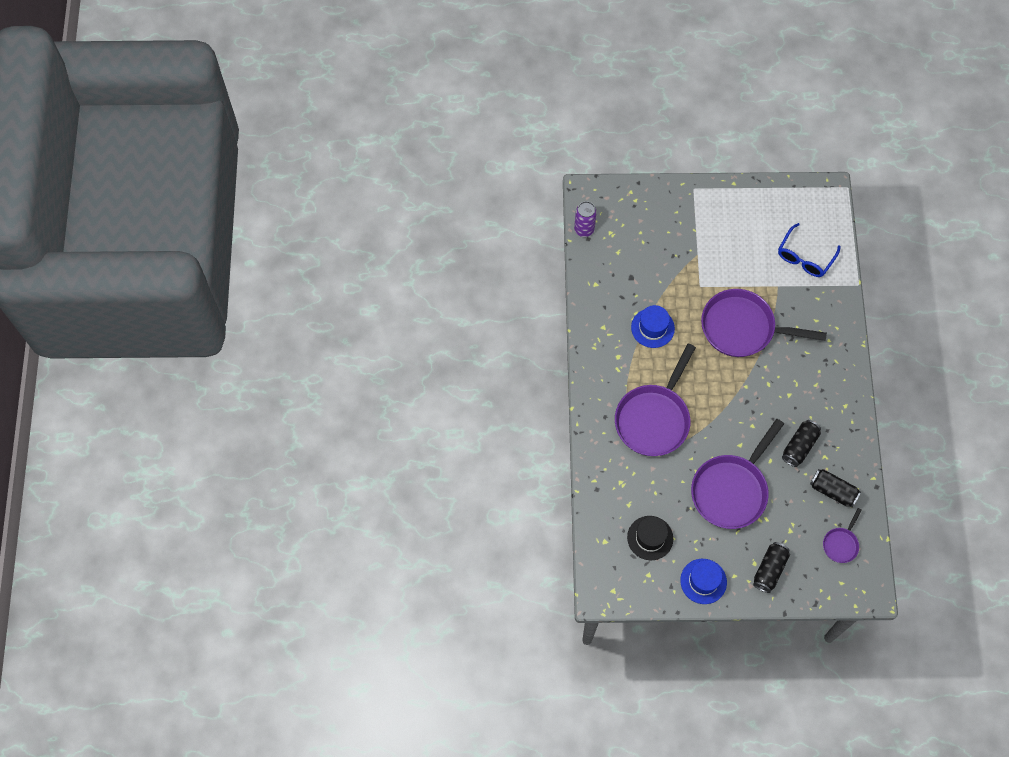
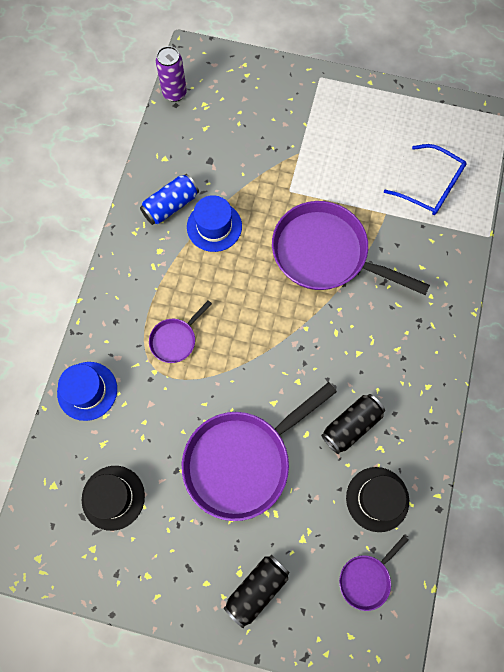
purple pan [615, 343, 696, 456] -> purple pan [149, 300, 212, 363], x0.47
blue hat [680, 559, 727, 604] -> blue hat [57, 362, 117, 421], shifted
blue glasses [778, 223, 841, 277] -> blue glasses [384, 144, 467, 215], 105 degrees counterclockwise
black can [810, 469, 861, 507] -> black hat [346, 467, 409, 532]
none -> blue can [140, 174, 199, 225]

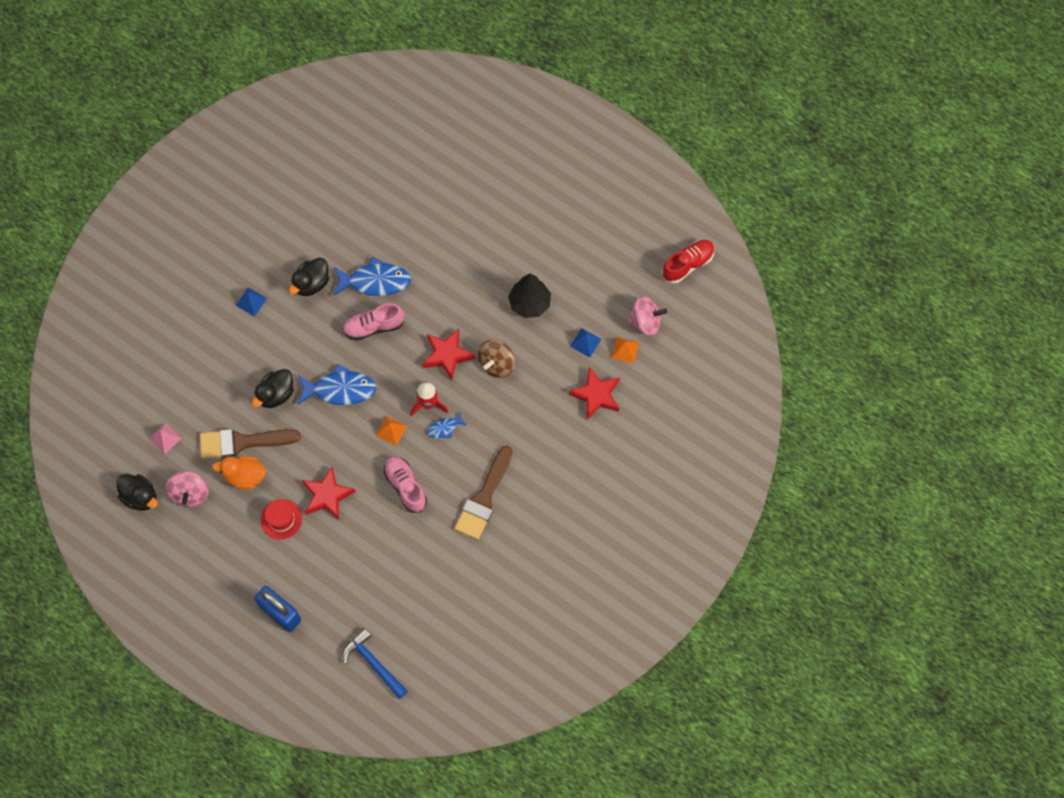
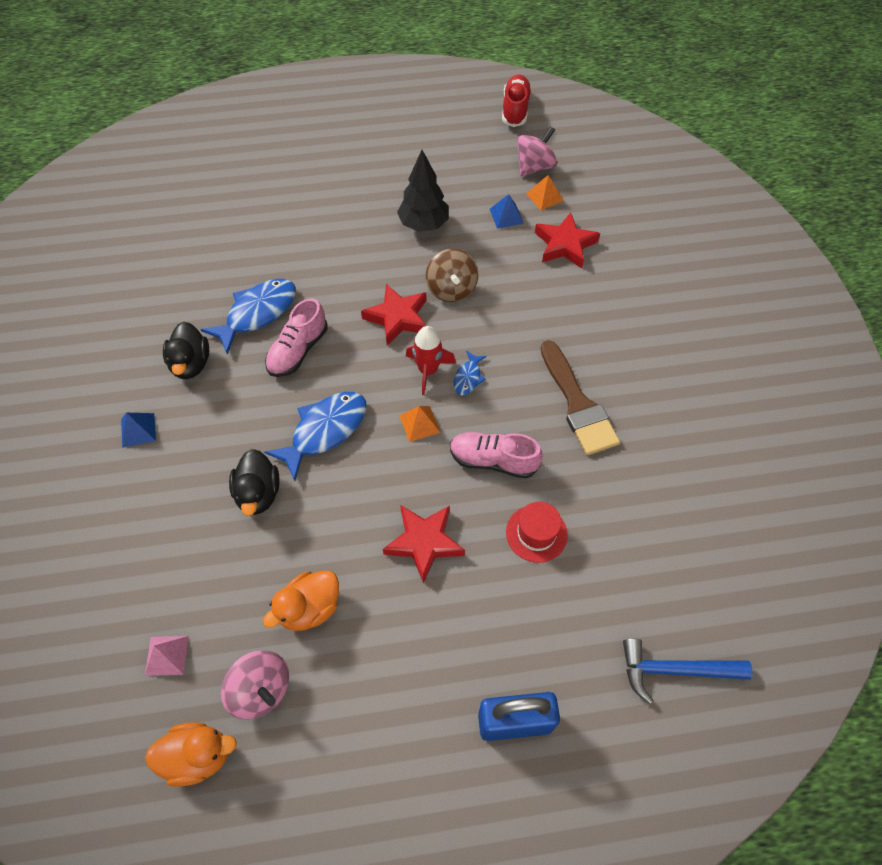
black duck [116, 474, 158, 511] -> orange duck [145, 722, 237, 787]
brown brush [200, 429, 301, 459] -> none
red hat [261, 499, 302, 540] -> red hat [506, 502, 568, 563], shifted

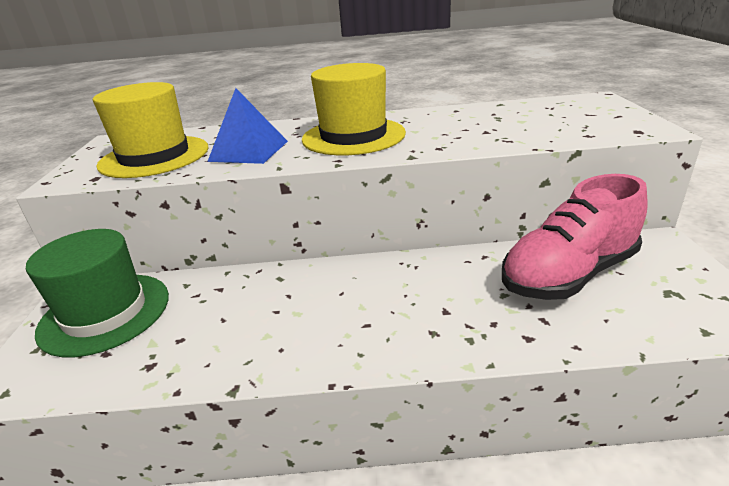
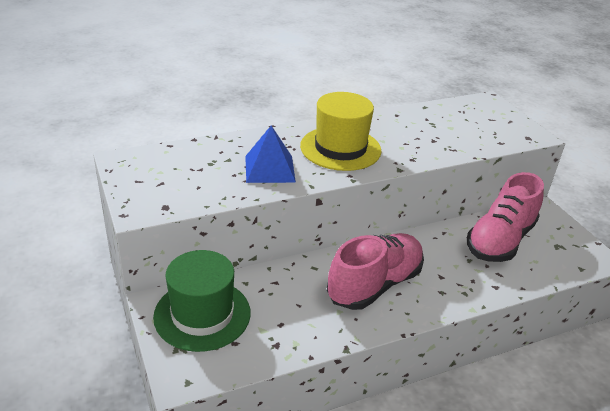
yellow hat [93, 82, 209, 178] -> none
none -> pink shoe [327, 233, 424, 310]

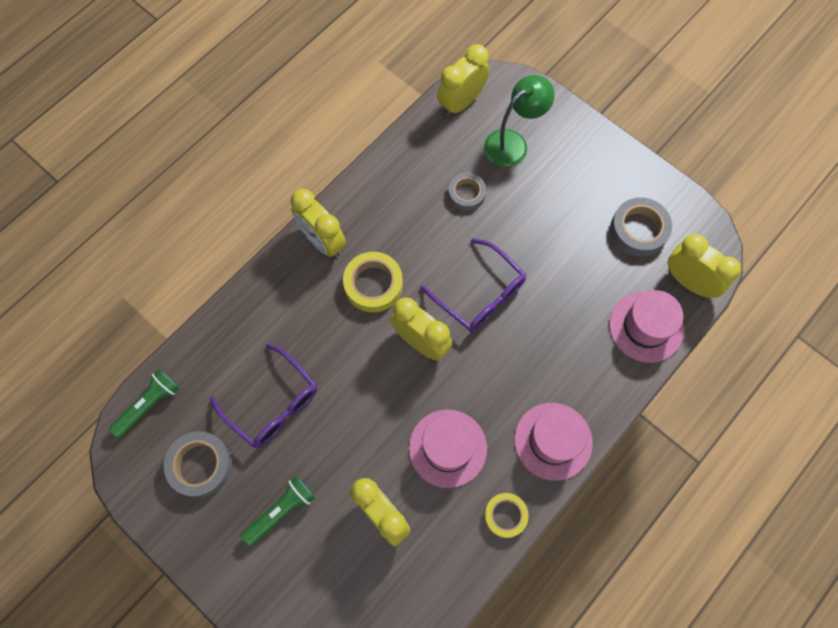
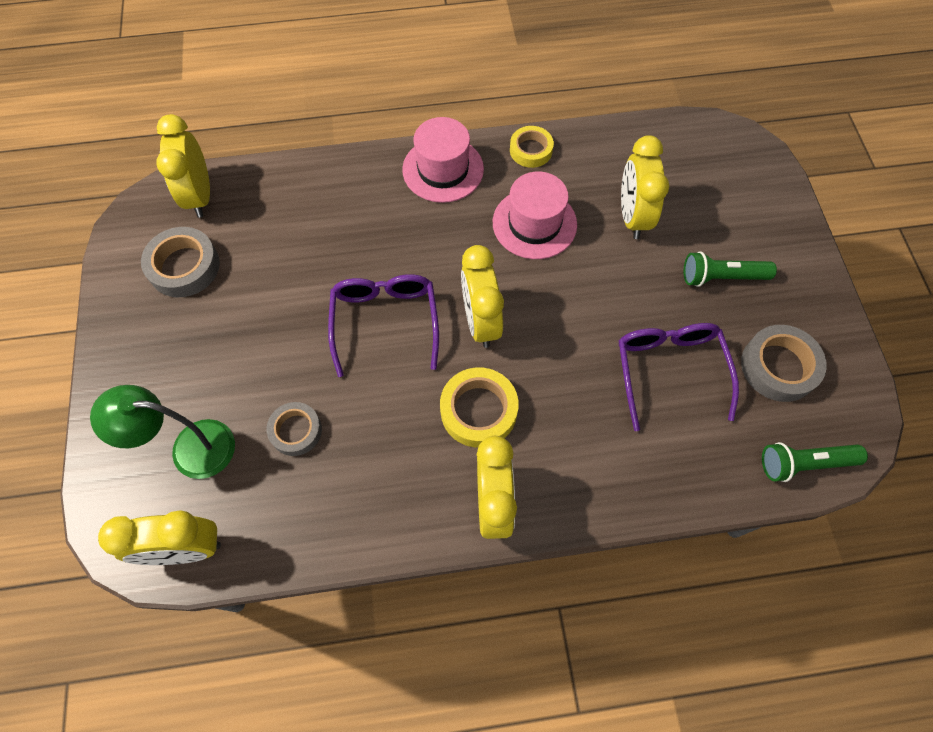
pink hat [609, 290, 684, 363] -> none

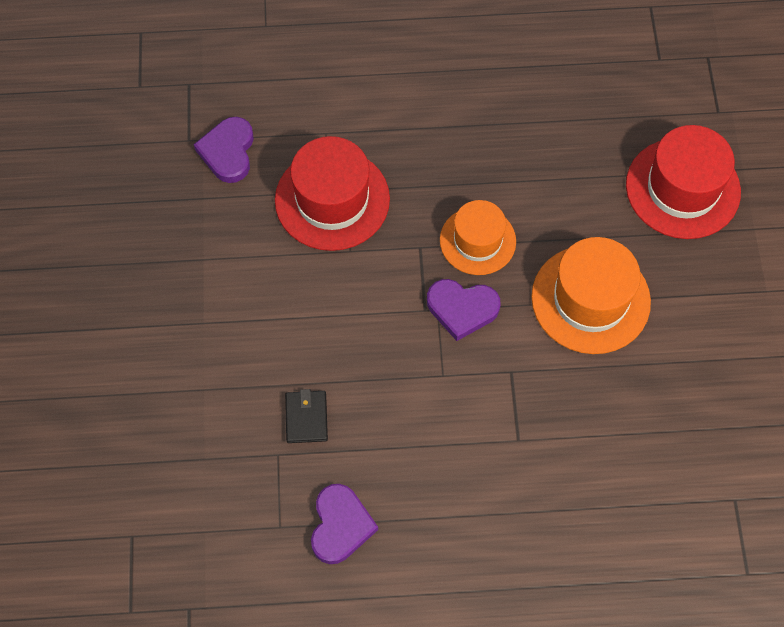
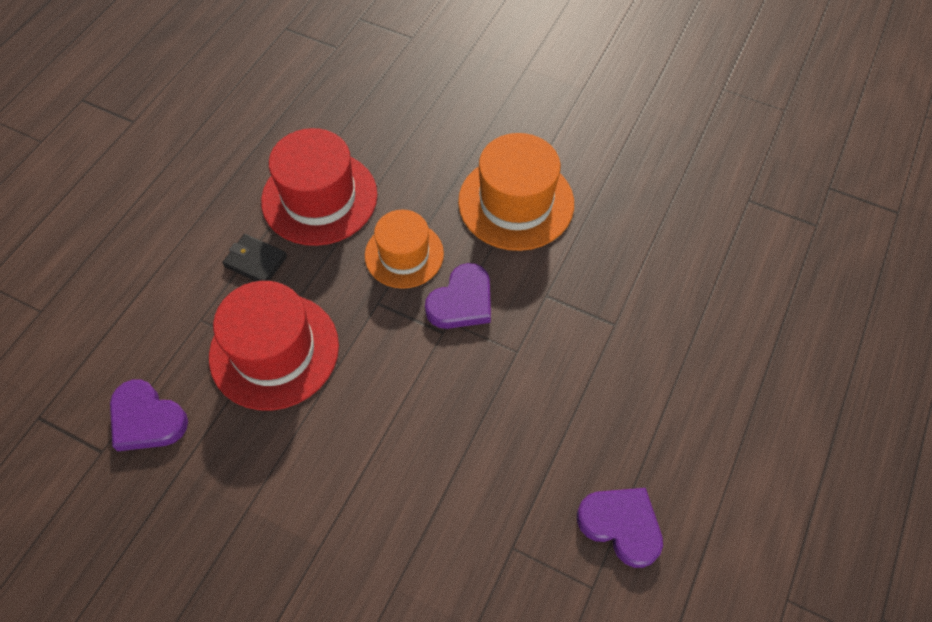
black wallet [285, 389, 328, 443] -> black wallet [222, 234, 287, 281], shifted
red hat [626, 125, 741, 239] -> red hat [261, 128, 377, 246], shifted

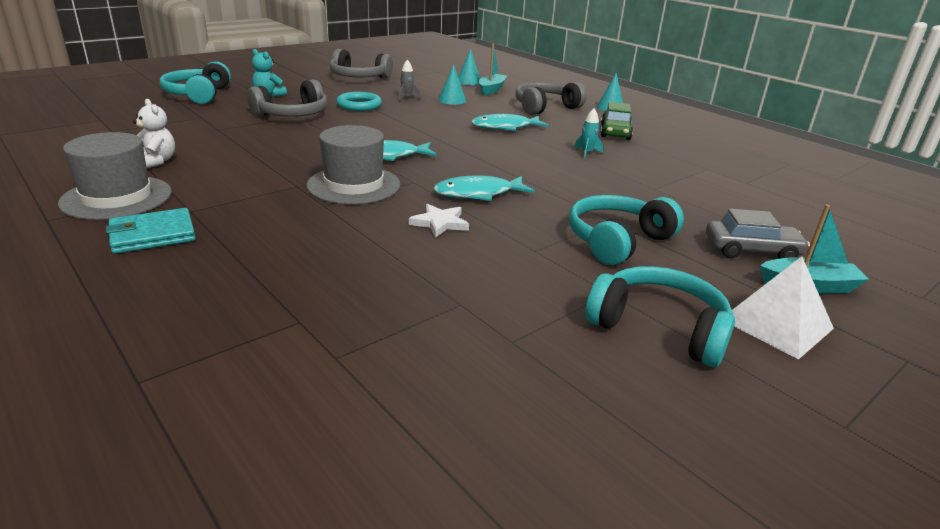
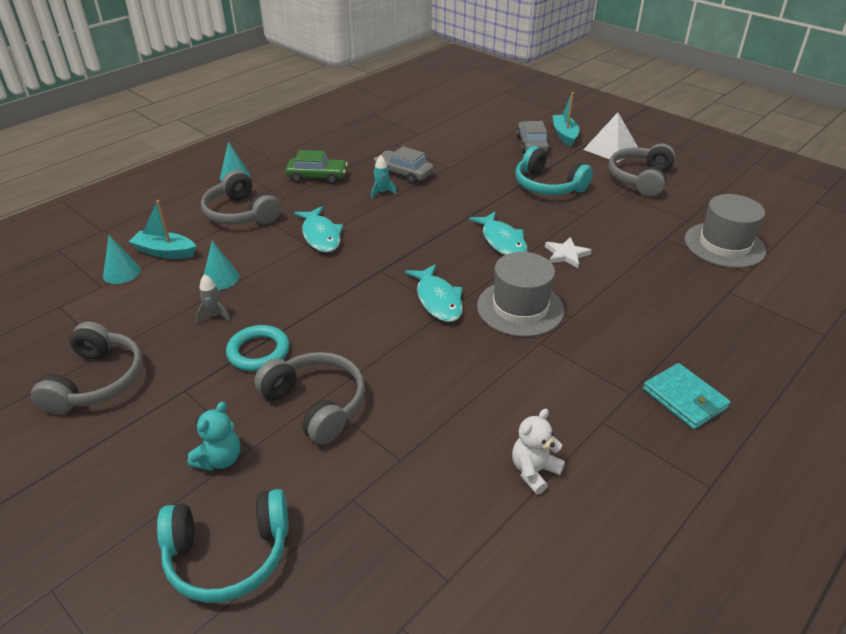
grey hat [58, 132, 172, 220] -> grey hat [685, 194, 766, 268], shifted
turquoise headphones [585, 266, 735, 367] -> grey headphones [608, 143, 676, 197]
none -> grey car [374, 146, 434, 184]

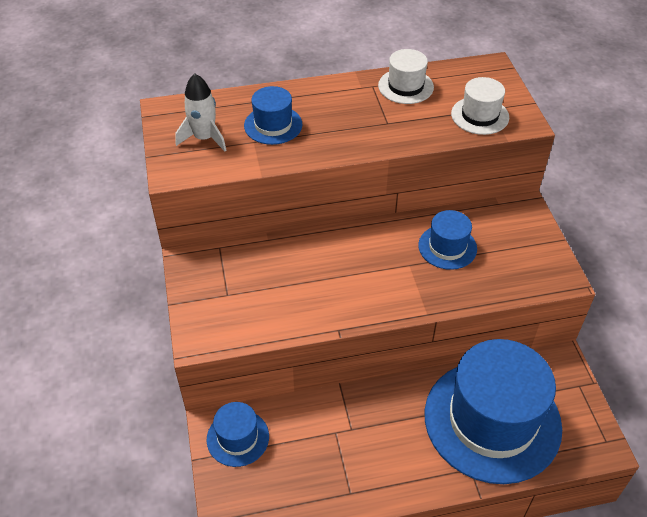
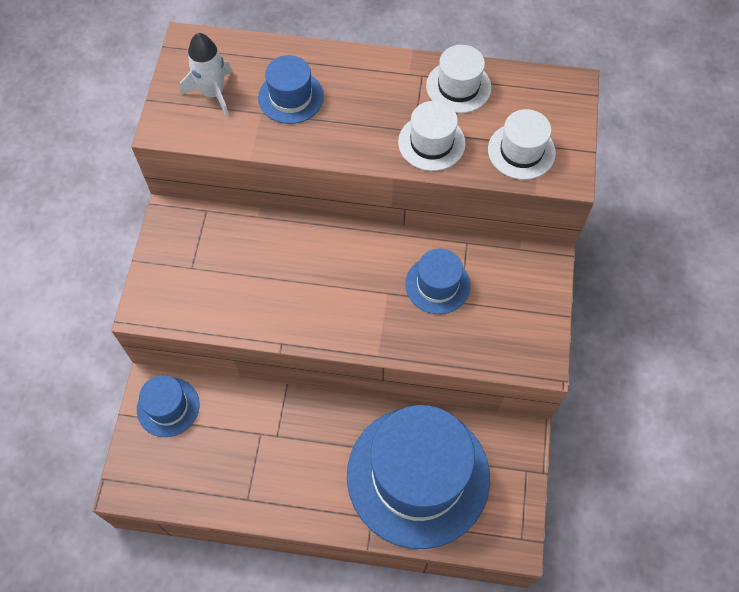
none -> white hat [398, 101, 466, 171]

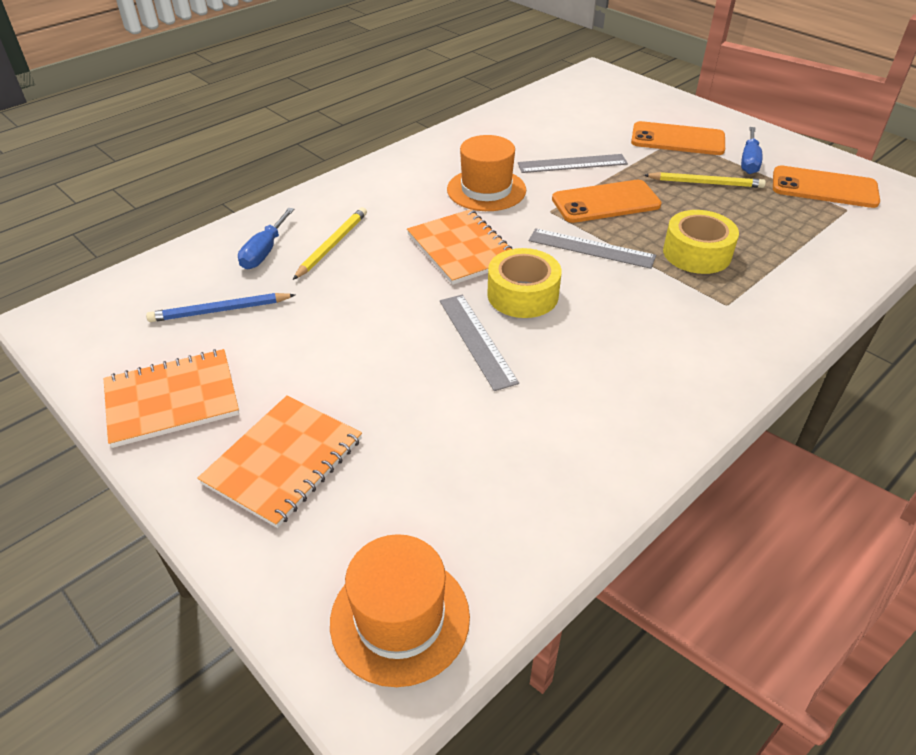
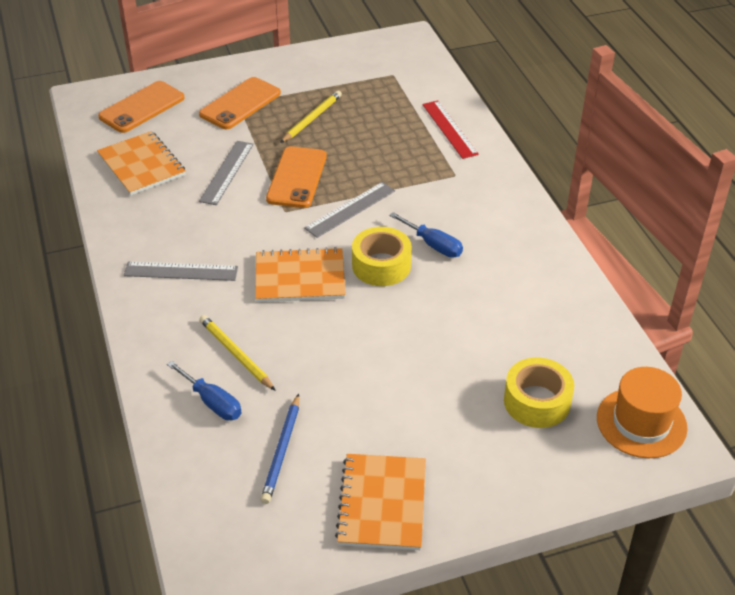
orange notebook [197, 396, 362, 528] -> orange notebook [97, 131, 185, 196], shifted
grey ruler [440, 295, 519, 391] -> grey ruler [124, 261, 238, 281], shifted
orange hat [447, 135, 526, 211] -> none
yellow tape [663, 210, 739, 274] -> yellow tape [504, 358, 574, 428], shifted
blue screwdriver [741, 127, 763, 174] -> blue screwdriver [389, 212, 463, 258], shifted
orange phone [773, 165, 880, 208] -> orange phone [98, 81, 184, 133], shifted
none -> red ruler [422, 100, 479, 159]

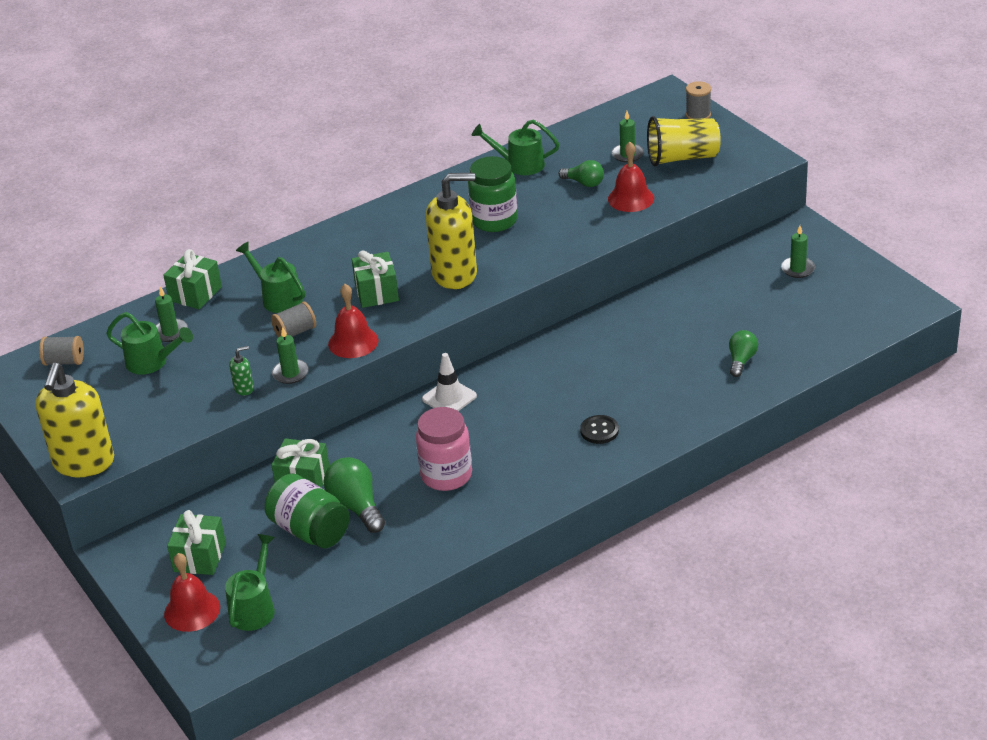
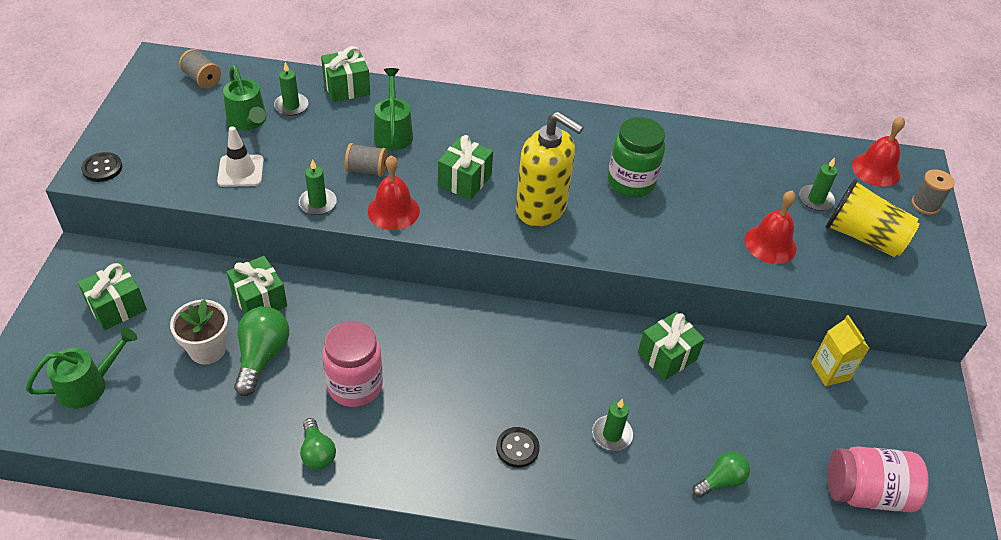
yellow soap dispenser [35, 363, 114, 478] -> black button [81, 152, 122, 182]
red bell [164, 553, 220, 632] -> red bell [852, 116, 905, 187], shifted
green soap dispenser [229, 346, 254, 396] -> none
green jar [265, 474, 350, 548] -> white flower pot [170, 299, 229, 364]
white traffic cone [422, 353, 477, 411] -> white traffic cone [217, 126, 264, 187], shifted
green watering can [472, 120, 559, 175] -> none
green light bulb [559, 160, 604, 187] -> green light bulb [300, 418, 336, 470], shifted
green candle [781, 226, 815, 278] -> green candle [592, 399, 633, 451], shifted
none -> green gift [638, 312, 705, 380]
none -> yellow carton [811, 315, 870, 386]
none -> pink jar [827, 446, 929, 512]

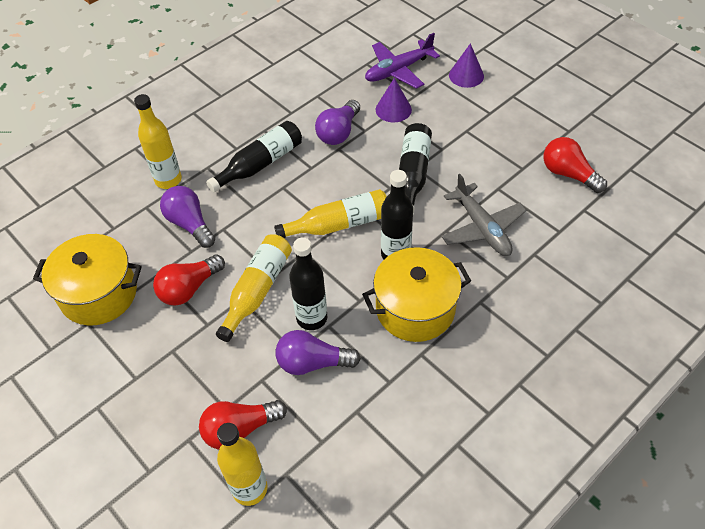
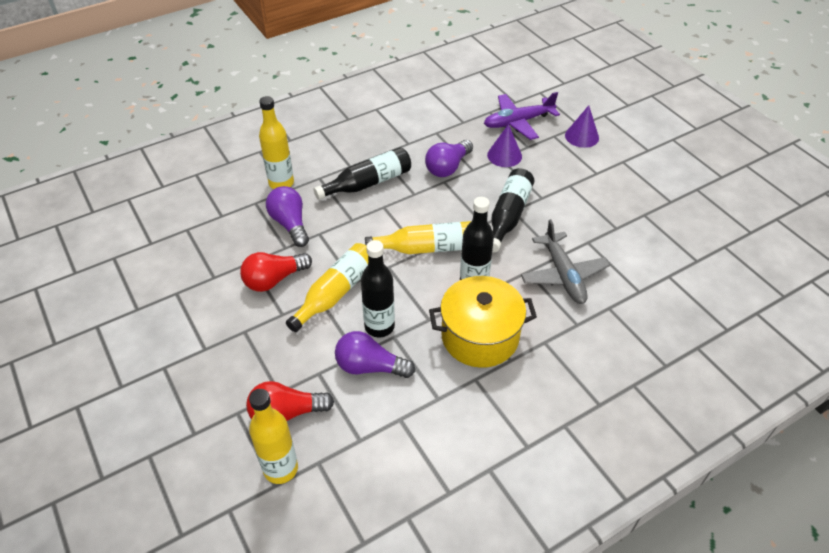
yellow pot [33, 234, 142, 325] -> none
red light bulb [544, 137, 607, 193] -> none

